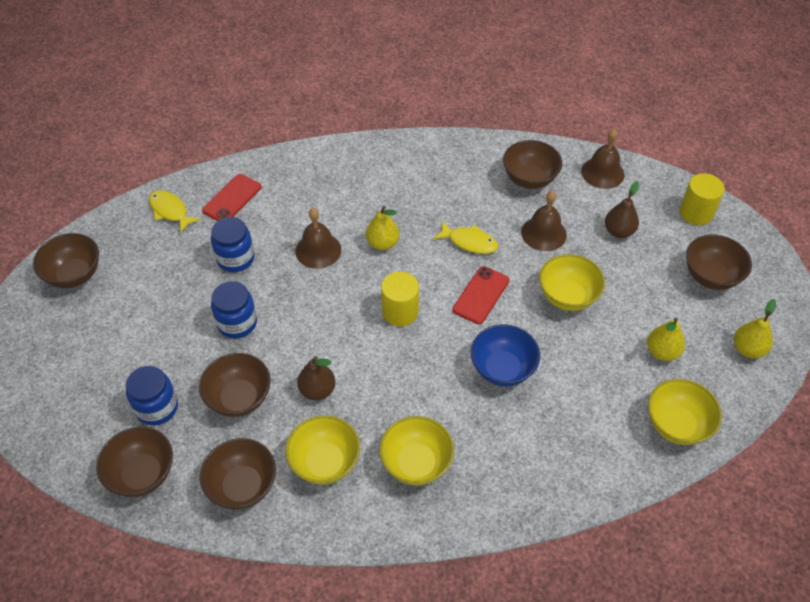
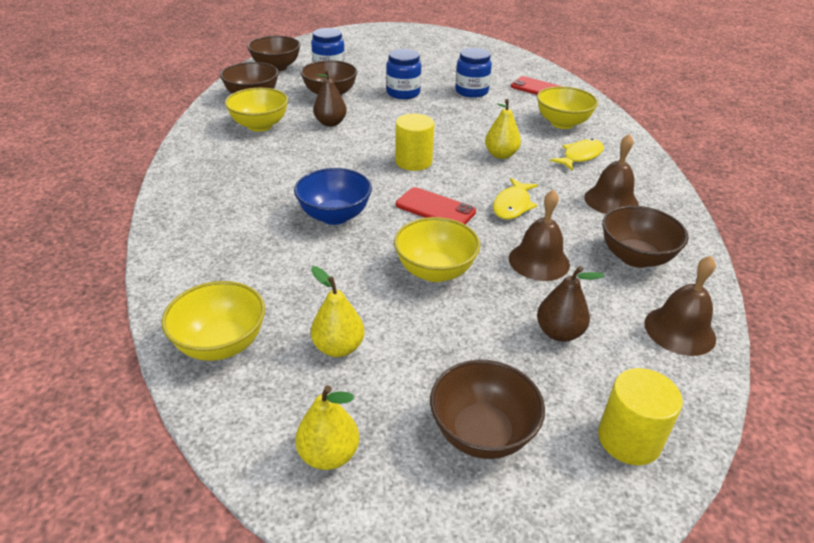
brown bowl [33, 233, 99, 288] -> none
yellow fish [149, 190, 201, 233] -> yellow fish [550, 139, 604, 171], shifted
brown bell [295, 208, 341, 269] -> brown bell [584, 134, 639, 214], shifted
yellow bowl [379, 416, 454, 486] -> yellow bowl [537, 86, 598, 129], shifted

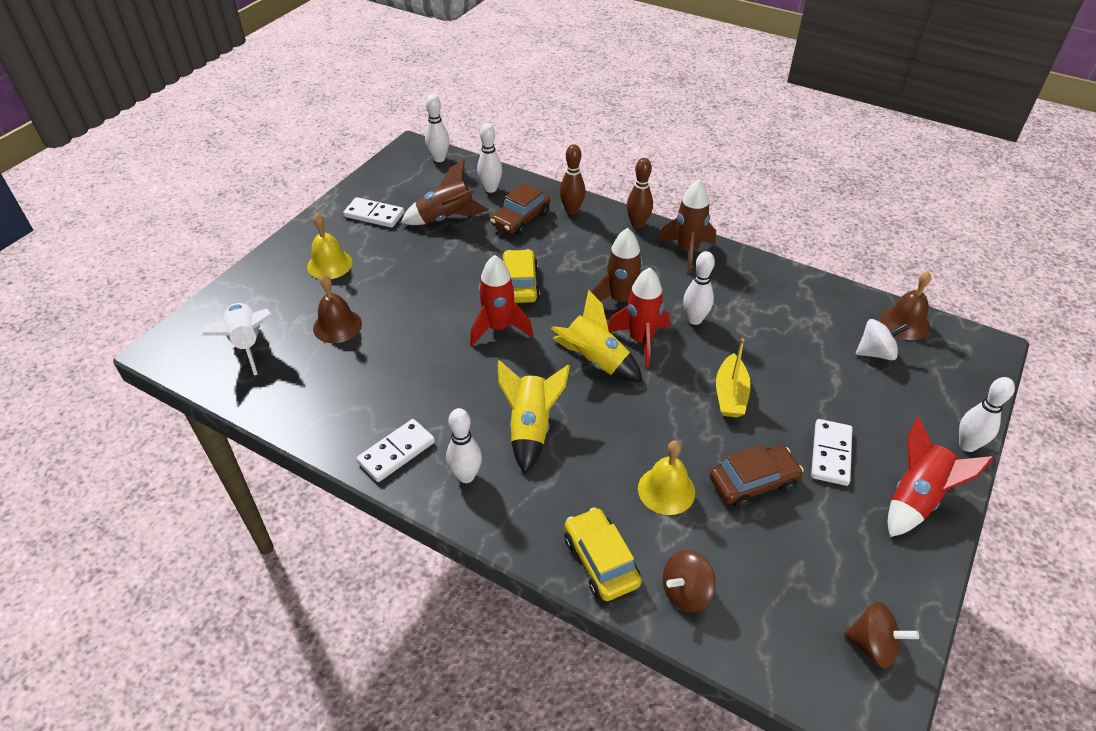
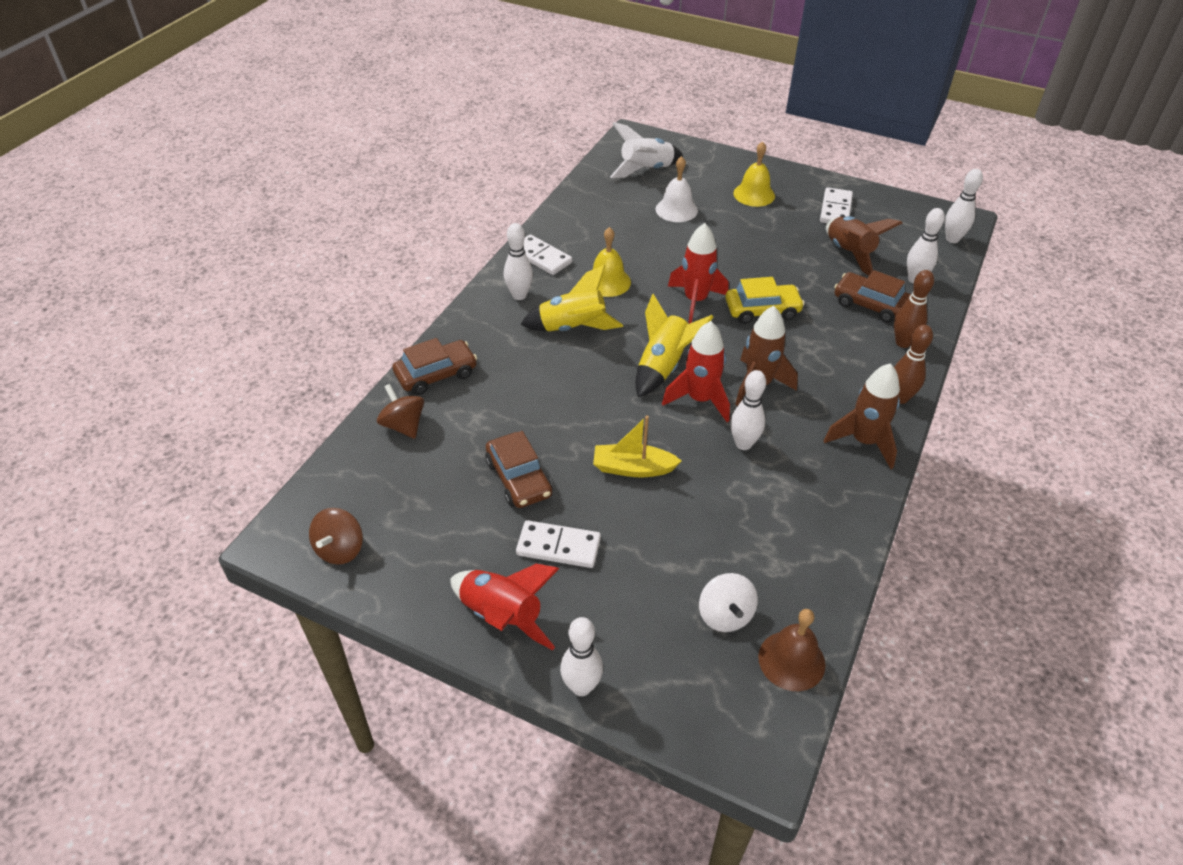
brown bell [313, 274, 362, 343] -> white bell [656, 156, 698, 222]
yellow car [565, 507, 642, 601] -> brown car [392, 338, 477, 395]
yellow bell [638, 441, 695, 515] -> yellow bell [592, 227, 631, 297], shifted

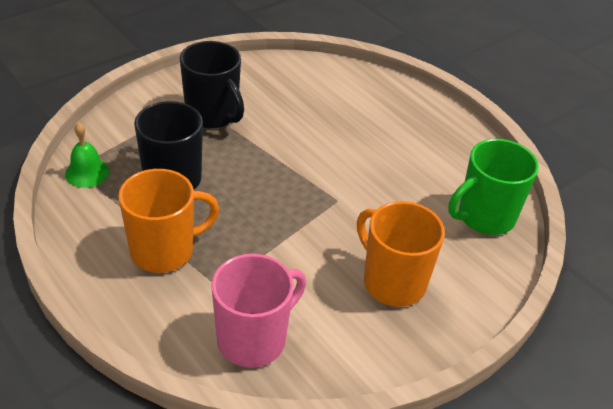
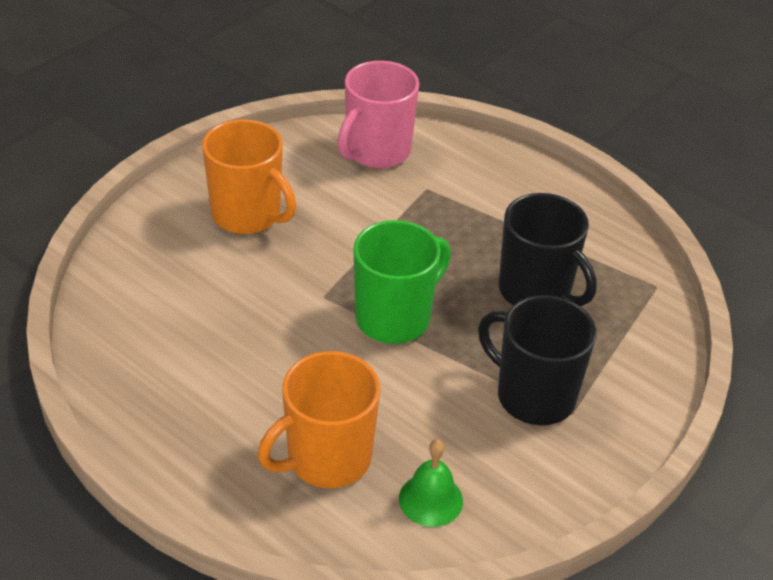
green bell [65, 123, 109, 188] -> green bell [399, 439, 463, 527], shifted
orange mug [118, 169, 219, 273] -> orange mug [258, 351, 380, 488], shifted
green mug [448, 139, 539, 235] -> green mug [354, 220, 451, 344], shifted

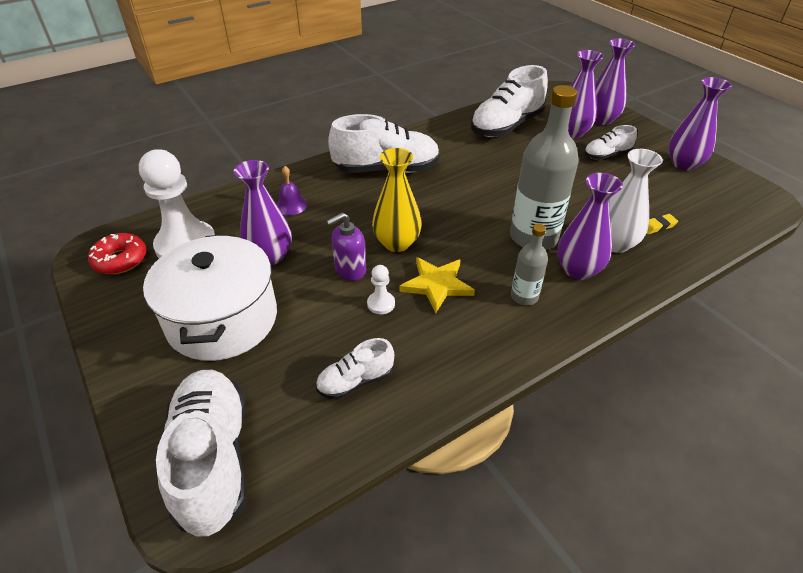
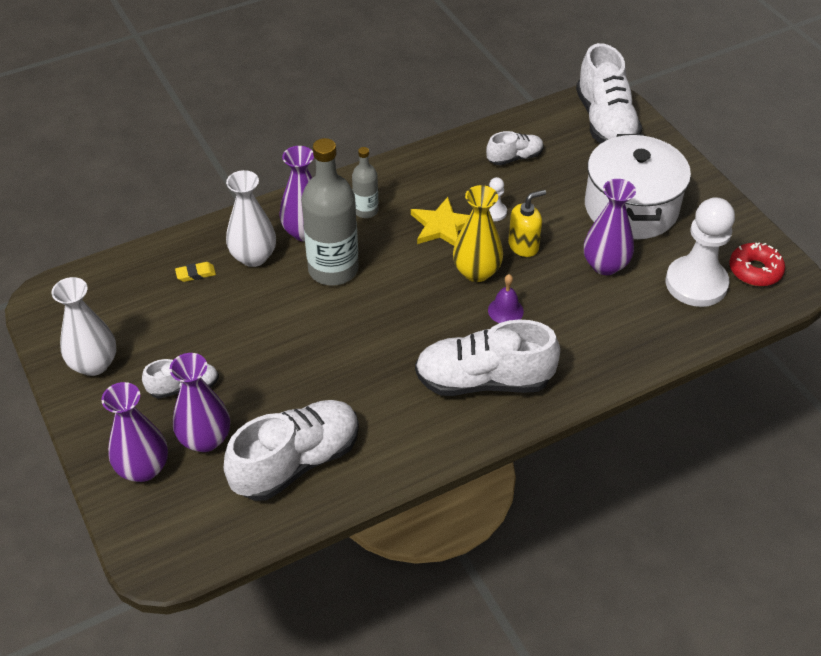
purple bell [277, 166, 307, 215] -> purple bell [488, 274, 524, 323], shifted
purple soap dispenser [326, 212, 366, 281] -> yellow soap dispenser [508, 190, 546, 257]
purple vase [668, 77, 732, 171] -> white vase [51, 277, 116, 376]

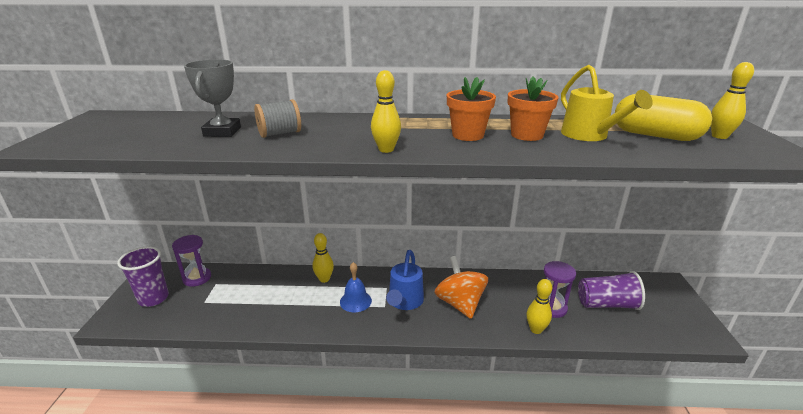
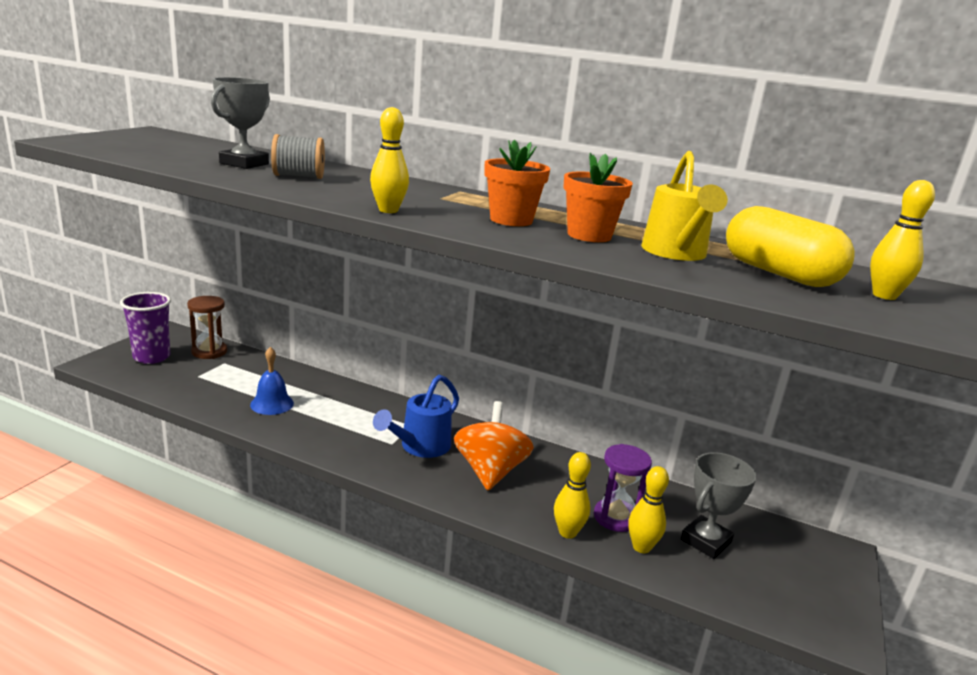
purple hourglass [172, 235, 211, 287] -> brown hourglass [187, 296, 227, 359]
yellow bowling pin [313, 233, 334, 283] -> yellow bowling pin [628, 466, 669, 553], shifted
blue bell [340, 262, 372, 312] -> blue bell [250, 347, 294, 415], shifted
purple cup [578, 271, 645, 310] -> grey trophy [681, 452, 757, 559]

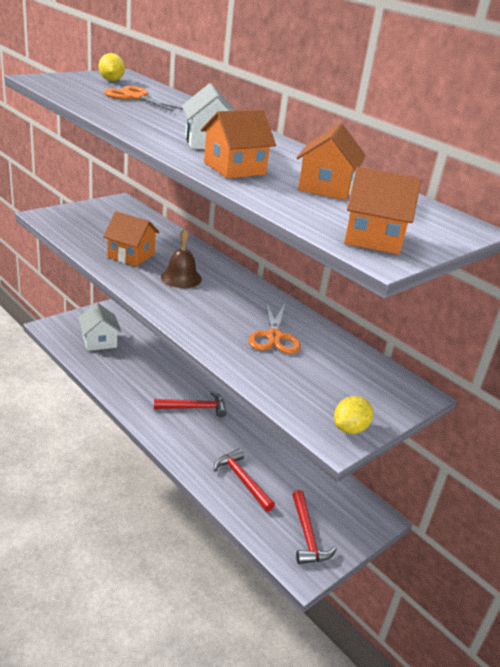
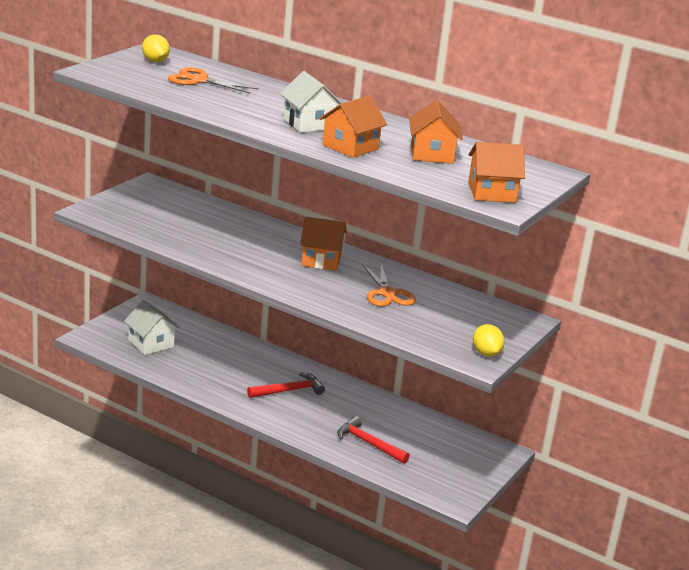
orange house [103, 211, 160, 267] -> orange house [300, 217, 347, 271], shifted
brown bell [161, 229, 202, 288] -> none
red hammer [292, 490, 337, 564] -> none
yellow lemon [334, 396, 373, 434] -> yellow lemon [473, 324, 505, 357], 45 degrees counterclockwise

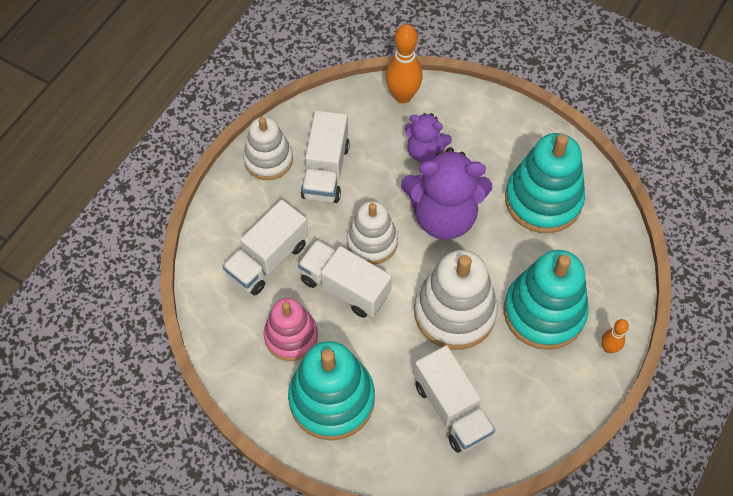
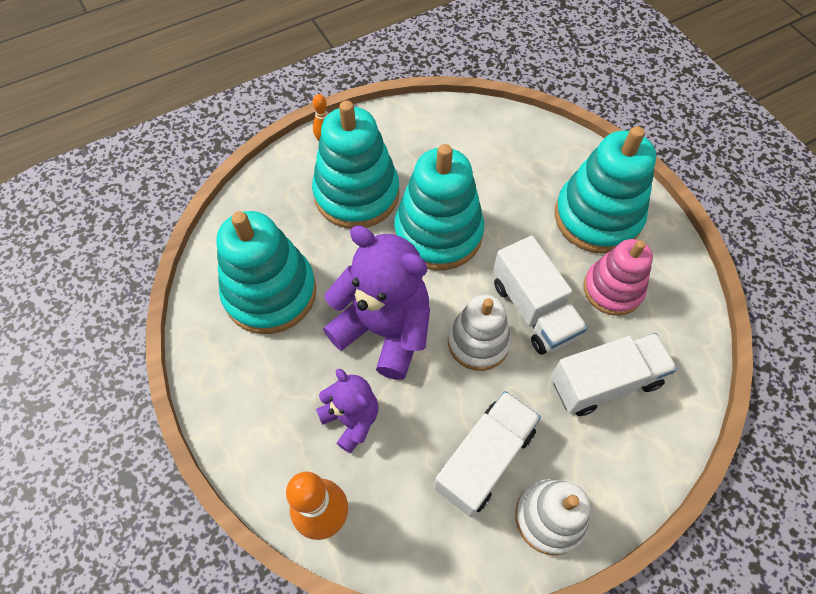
white stacking toy [414, 250, 498, 350] -> turquoise stacking toy [394, 144, 484, 270]
white truck [414, 345, 495, 453] -> none

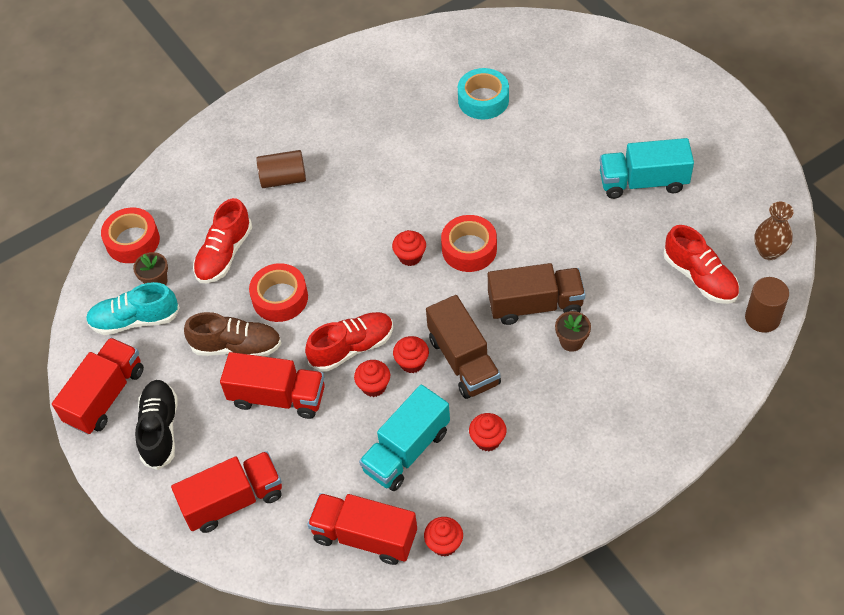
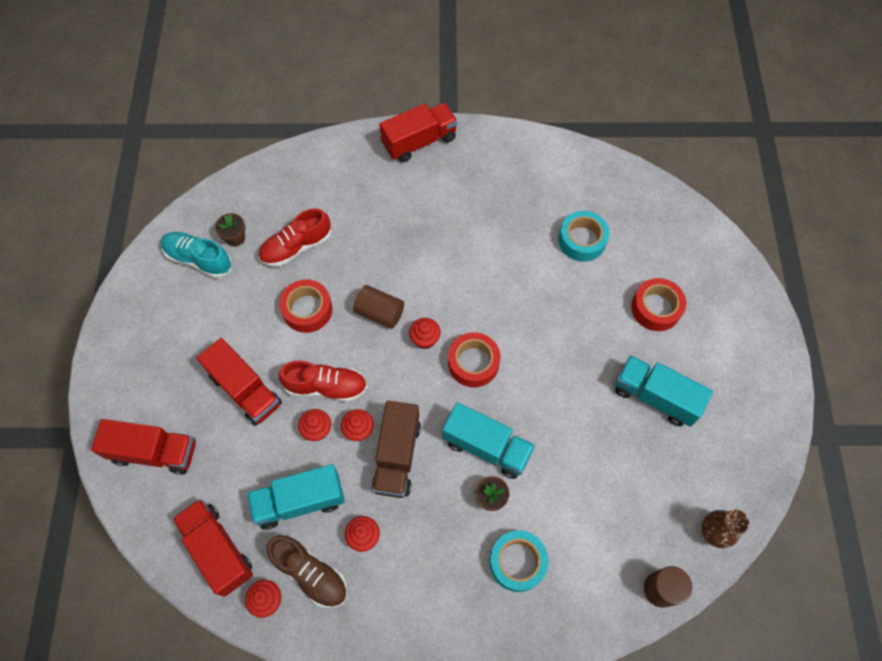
red truck [52, 338, 144, 434] -> red truck [379, 103, 458, 162], shifted
red tape [101, 208, 160, 263] -> red tape [631, 278, 686, 331], shifted
black shoe [135, 380, 178, 470] -> none
brown shoe [184, 312, 282, 357] -> brown shoe [267, 535, 347, 608], shifted
brown cylinder [256, 150, 306, 188] -> brown cylinder [353, 285, 404, 329], shifted
brown truck [488, 263, 585, 325] -> turquoise truck [442, 402, 535, 479]
red shoe [663, 225, 739, 304] -> none
none -> turquoise tape [489, 530, 548, 592]

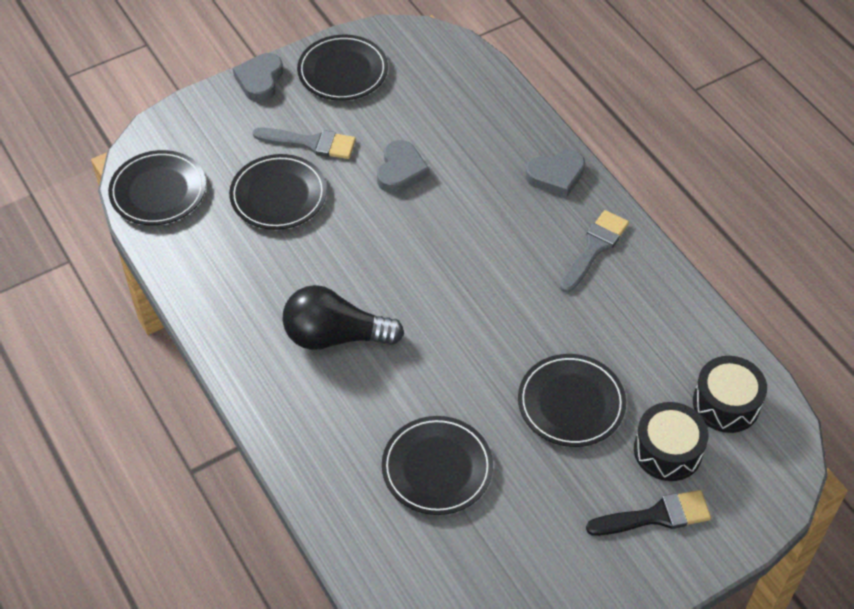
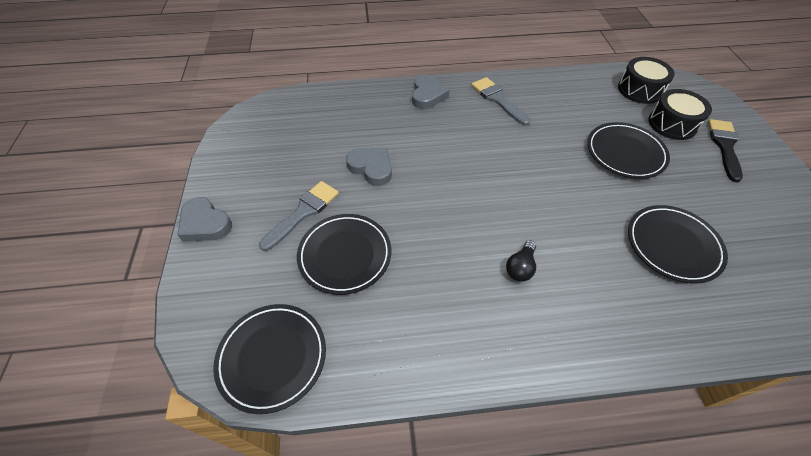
black light bulb [282, 285, 404, 350] -> black light bulb [506, 240, 536, 282], x0.48
black plate [297, 35, 388, 101] -> none

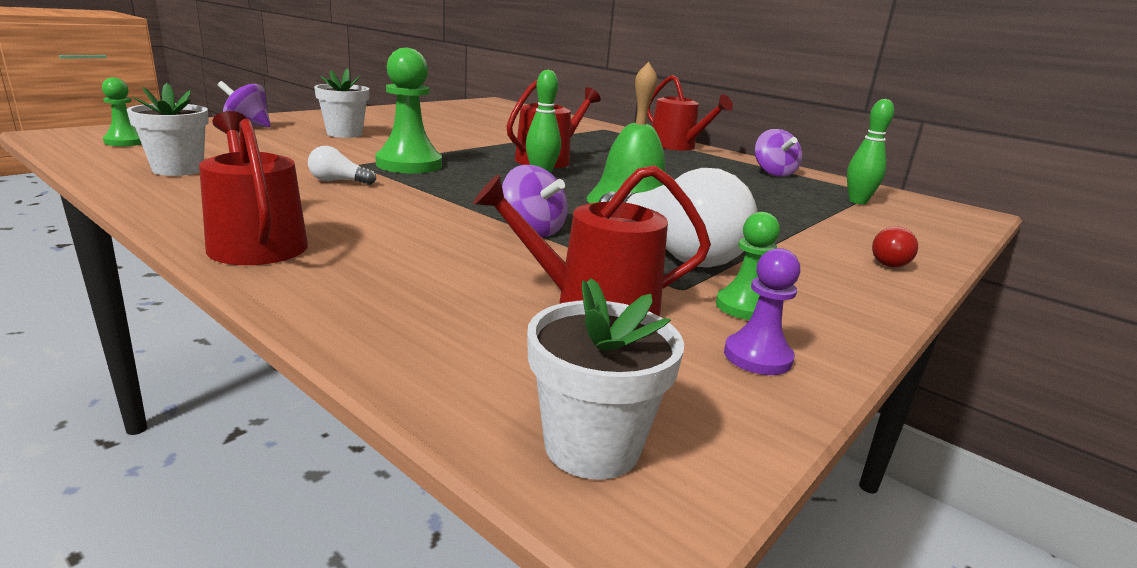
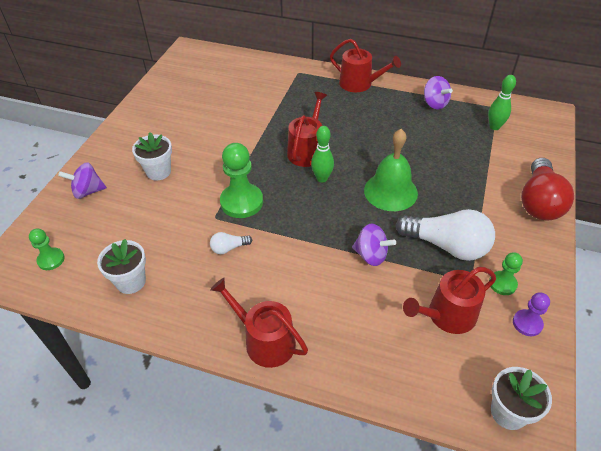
red light bulb [872, 226, 918, 267] -> red light bulb [521, 158, 574, 221], x2.23

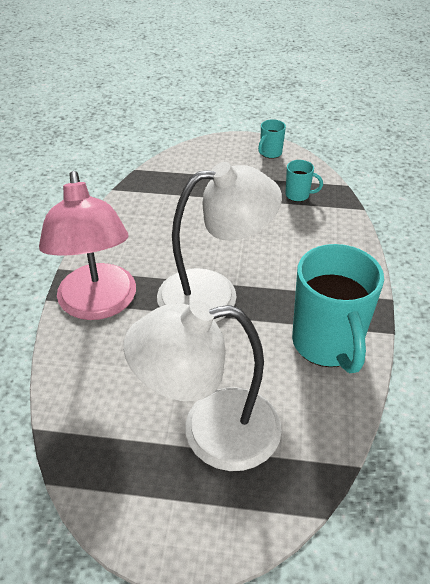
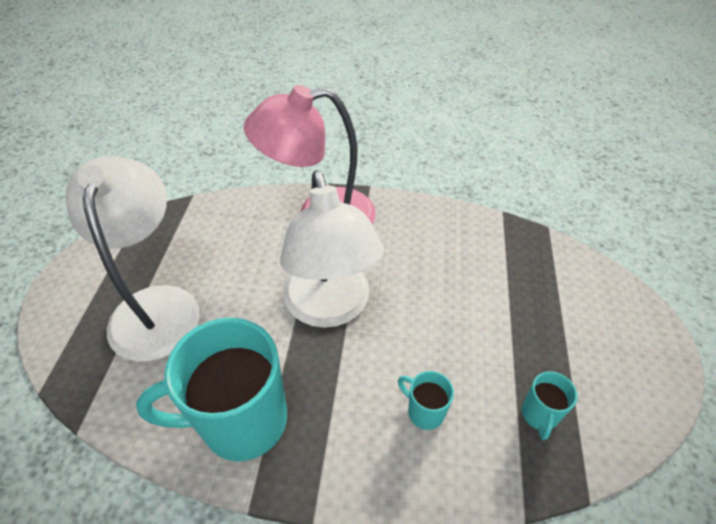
turquoise mug [258, 119, 286, 159] -> turquoise mug [398, 371, 454, 430], shifted

